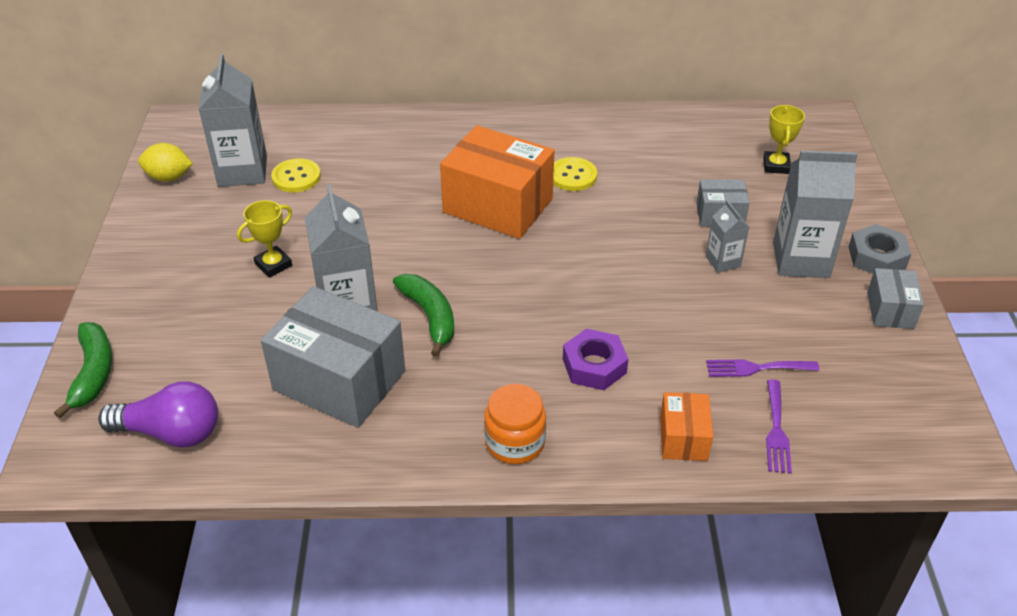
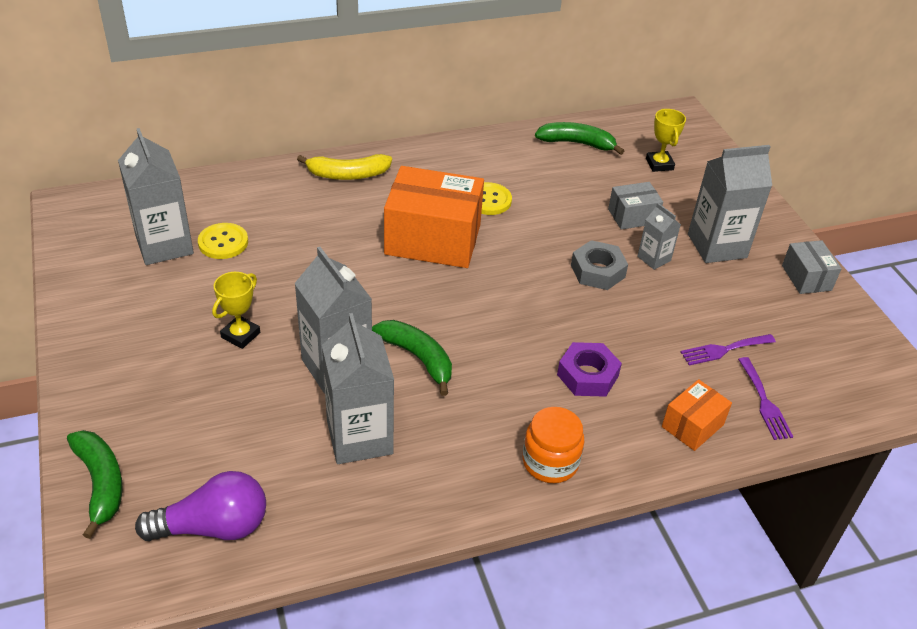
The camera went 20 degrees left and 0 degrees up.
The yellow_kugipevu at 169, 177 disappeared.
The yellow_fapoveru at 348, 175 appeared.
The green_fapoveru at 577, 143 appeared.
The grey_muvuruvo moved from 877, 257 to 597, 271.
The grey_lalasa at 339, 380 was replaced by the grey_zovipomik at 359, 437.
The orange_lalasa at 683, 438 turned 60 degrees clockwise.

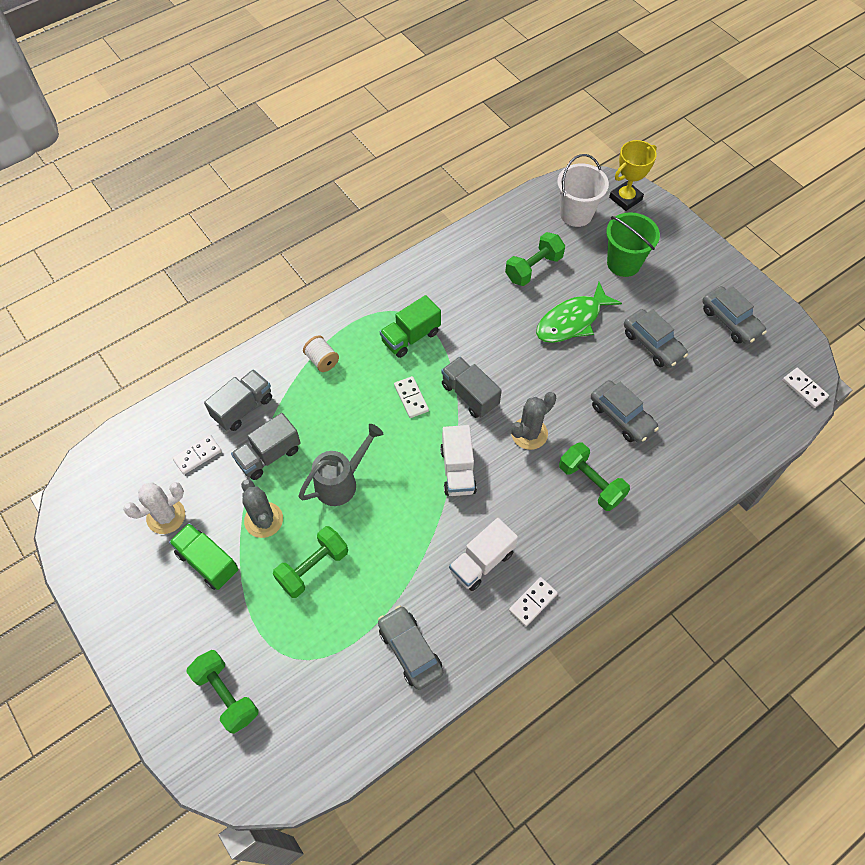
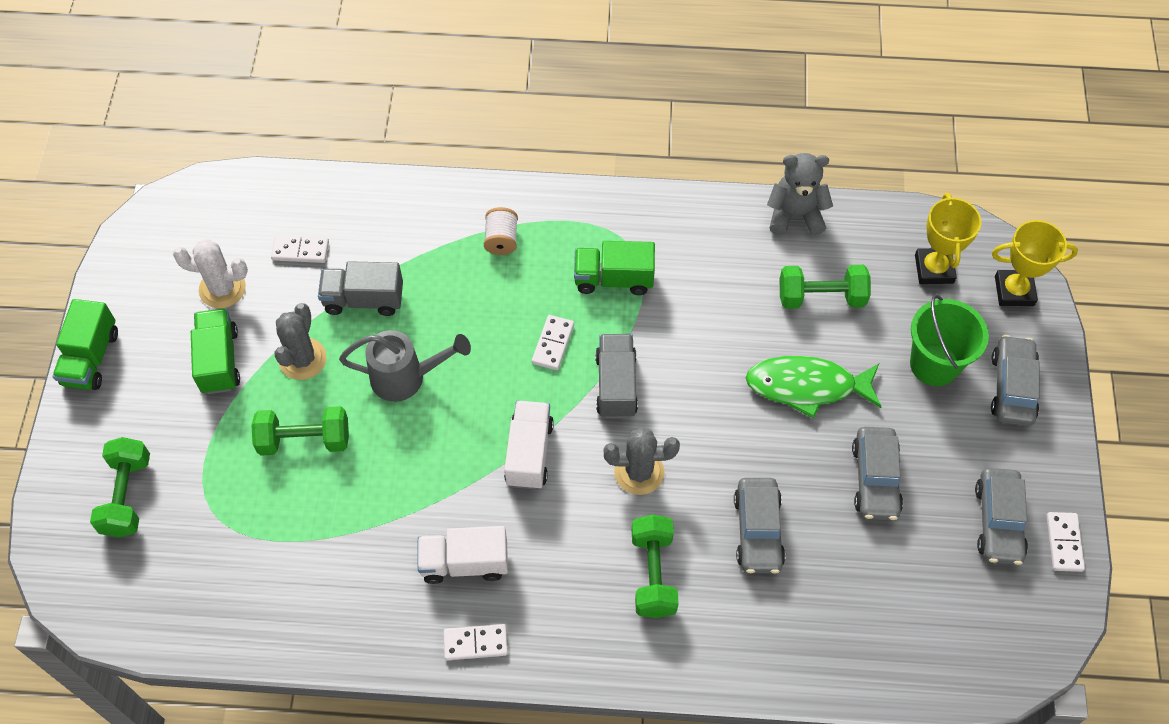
The camera went 40 degrees right and 0 degrees up.
The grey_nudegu at 243, 408 disappeared.
The green_nudegu at 91, 358 appeared.
The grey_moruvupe at 795, 214 appeared.
The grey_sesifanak moved from 410, 650 to 1012, 387.
The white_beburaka moved from 804, 389 to 1064, 543.
The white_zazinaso at 576, 214 was replaced by the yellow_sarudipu at 934, 269.
The white_nudegu at 458, 470 turned 150 degrees clockwise.

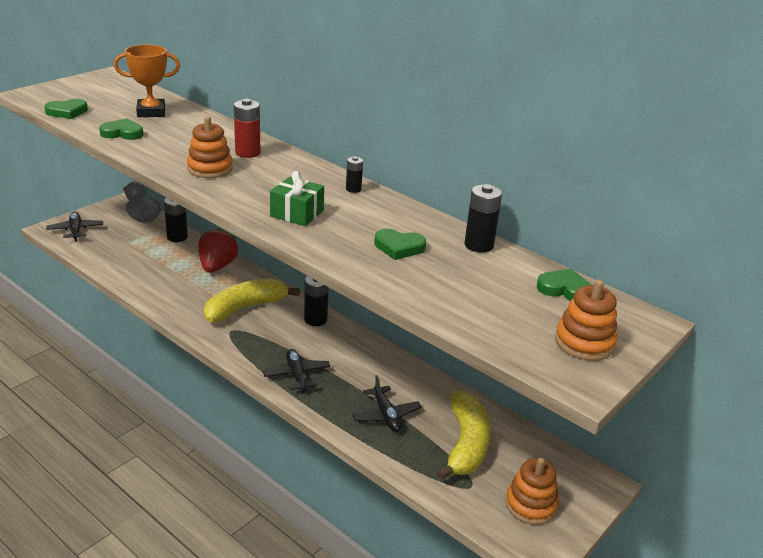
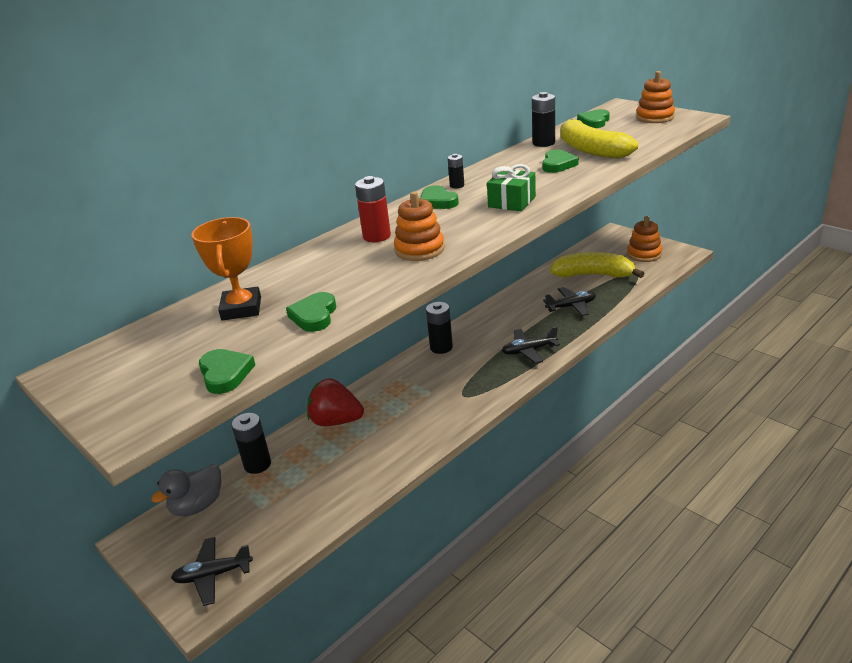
The camera went 80 degrees left and 0 degrees up.
The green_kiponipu at 438, 201 appeared.
The yellow_fapoveru moved from 245, 308 to 591, 150.

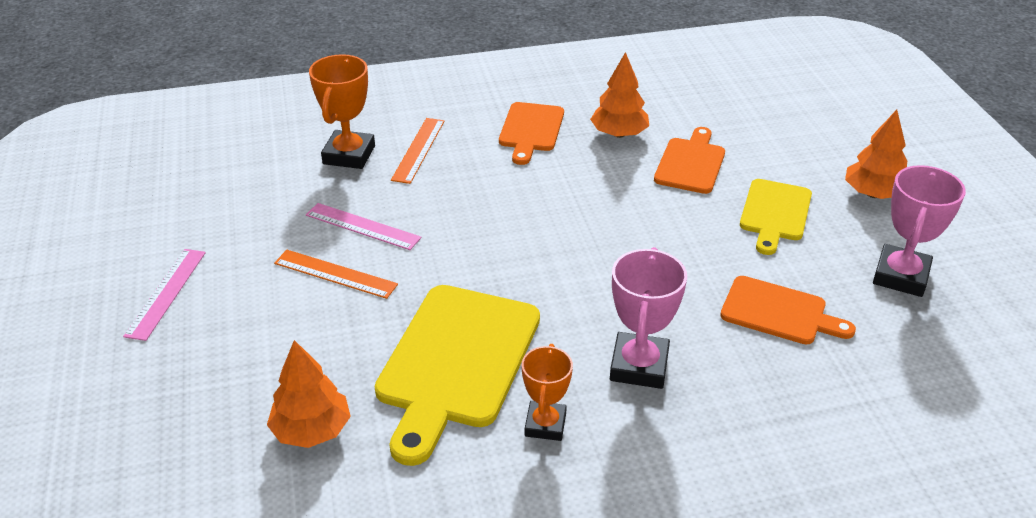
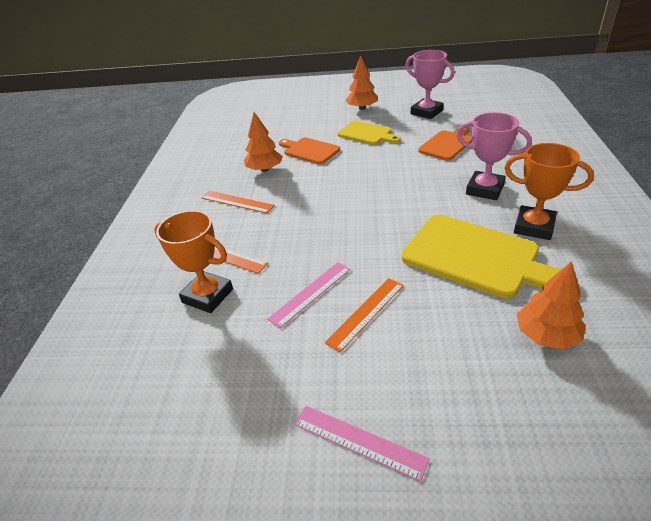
The camera went 70 degrees left and 0 degrees up.
The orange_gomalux at 531, 130 was replaced by the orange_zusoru at 237, 202.
The orange_sarudipu at 545, 424 changed to 1.51 times the size.

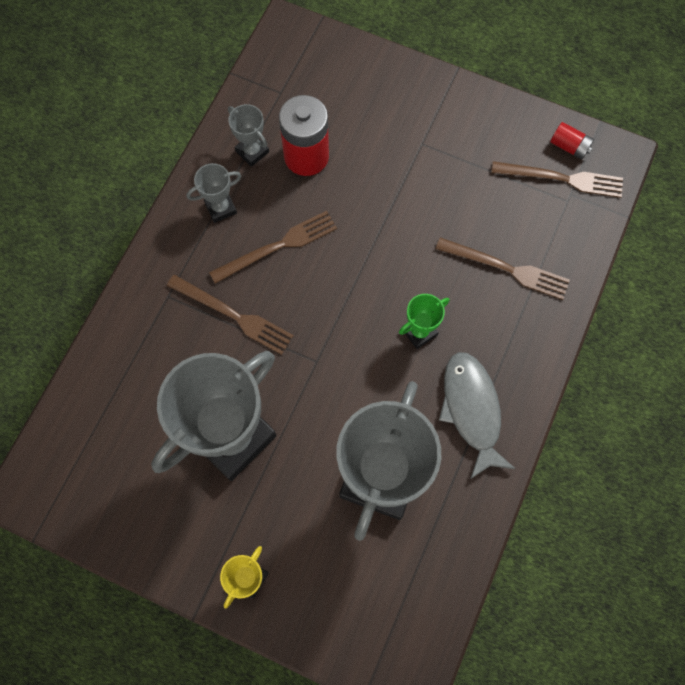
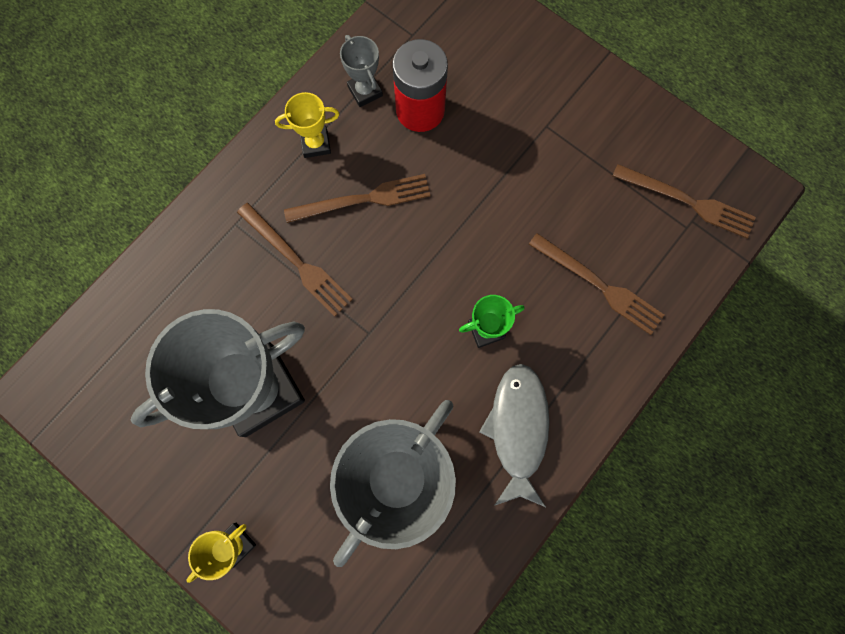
The camera went 15 degrees right and 5 degrees up.
The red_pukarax at 569, 147 disappeared.
The grey_sarudipu at 221, 208 became the yellow_sarudipu at 315, 144.

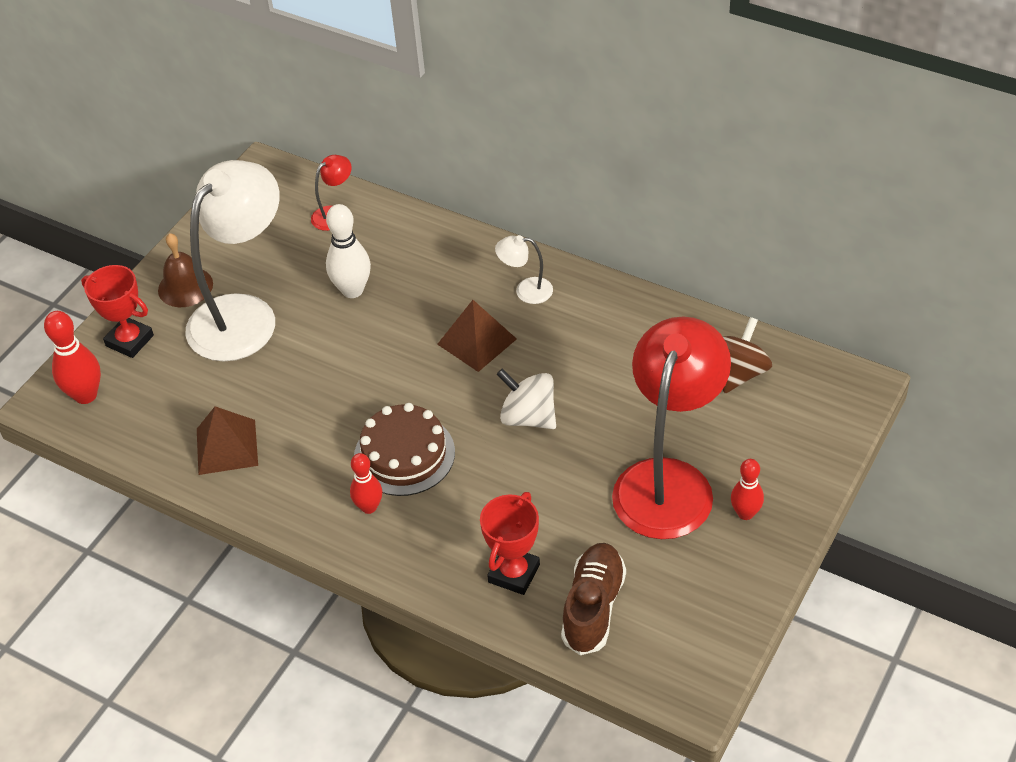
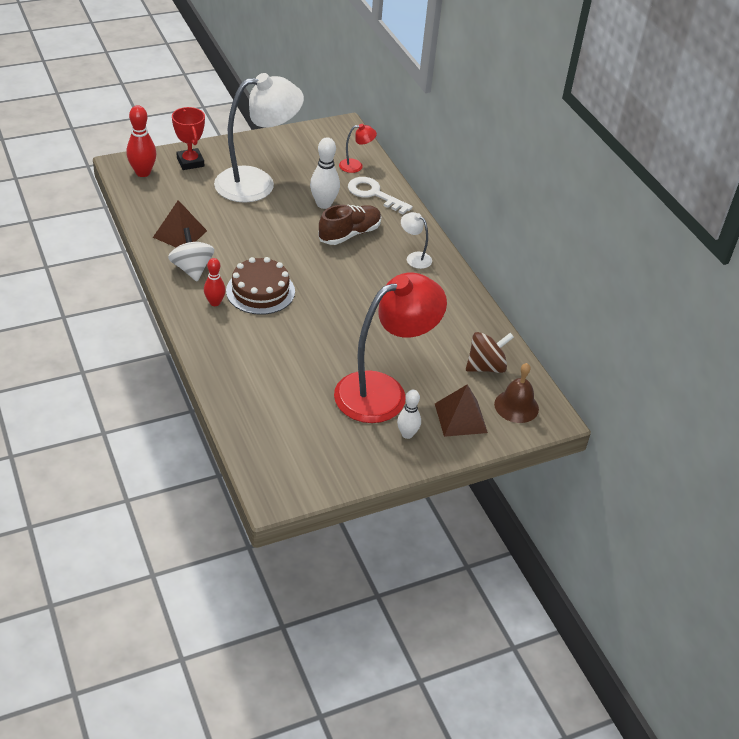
The camera went 30 degrees right and 5 degrees down.
The red_sarudipu at 514, 573 disappeared.
The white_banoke at 374, 194 appeared.
The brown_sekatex moved from 185, 287 to 516, 406.
The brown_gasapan moved from 477, 341 to 461, 418.
The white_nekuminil moved from 528, 417 to 192, 269.
The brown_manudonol moved from 593, 607 to 349, 234.
The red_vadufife at 745, 513 became the white_vadufife at 407, 434.

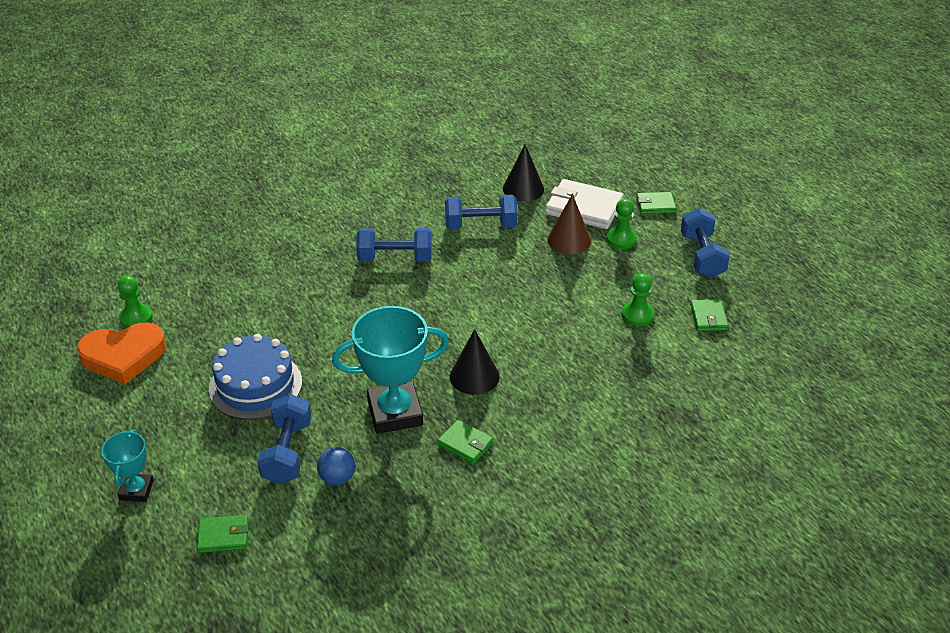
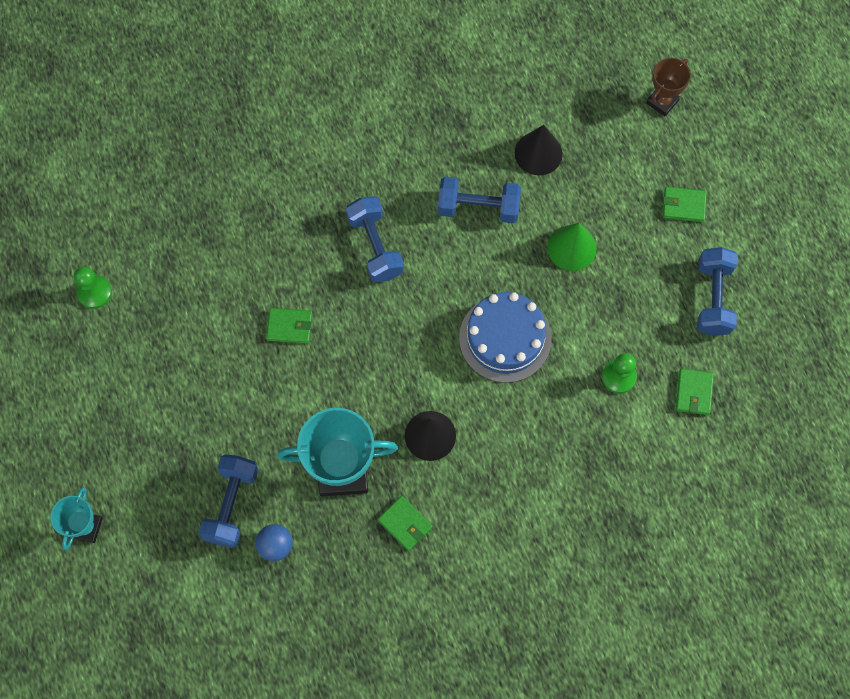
The camera went 10 degrees right and 30 degrees up.
The orange_kiponipu at 123, 356 disappeared.
The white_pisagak at 584, 208 disappeared.
The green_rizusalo at 621, 239 disappeared.
The brown_sarudipu at 662, 102 appeared.
The green_pisagak moved from 223, 536 to 289, 326.
The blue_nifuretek moved from 255, 385 to 505, 338.
The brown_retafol at 569, 240 became the green_retafol at 571, 247.
The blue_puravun at 395, 258 turned 60 degrees clockwise.

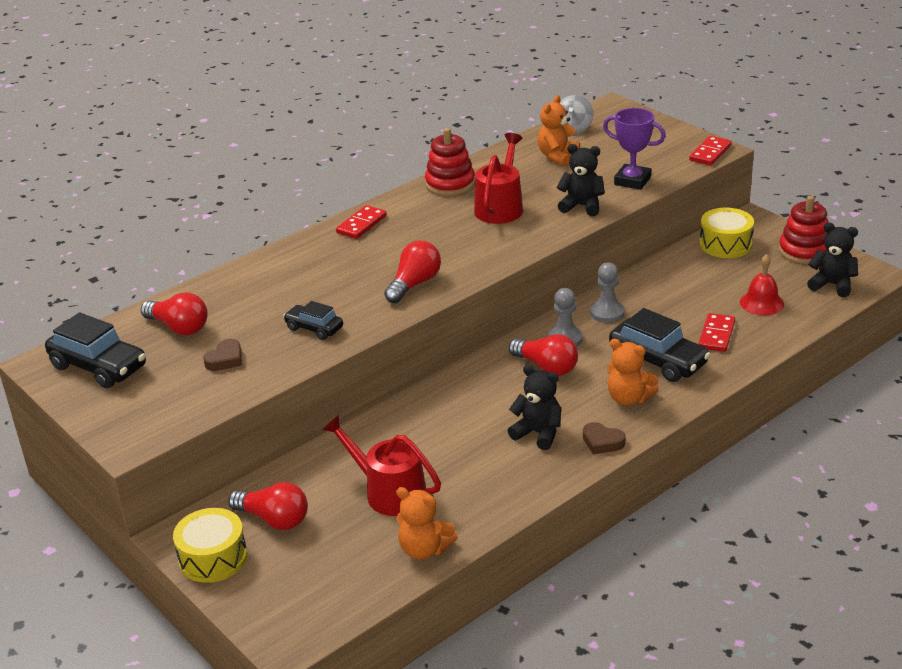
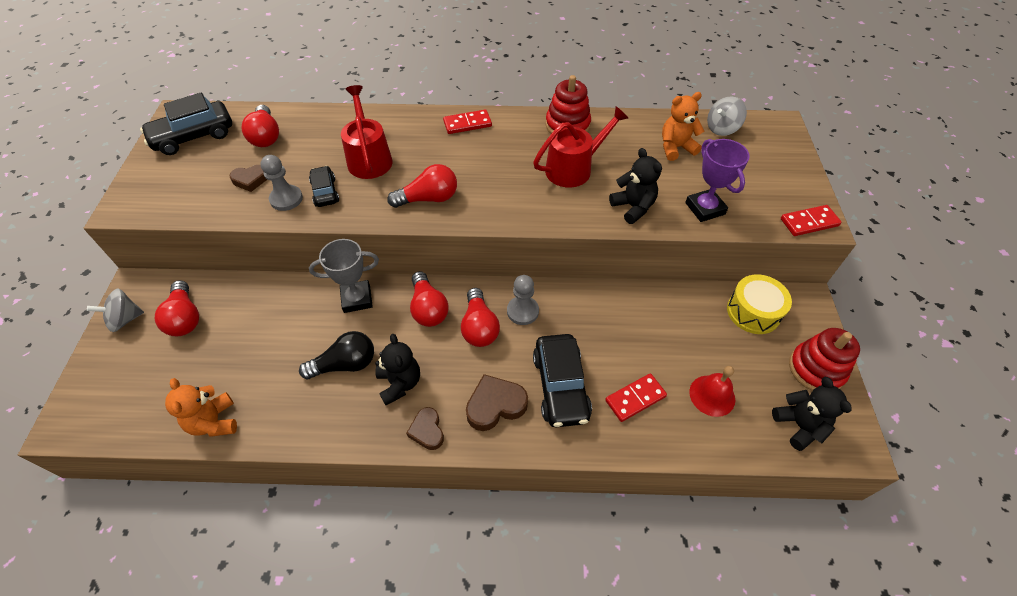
The camera went 40 degrees right and 20 degrees up.
The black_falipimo at 345, 364 appeared.
The grey_sarudipu at 357, 299 appeared.
The red_falipimo at 428, 308 appeared.
The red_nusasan moved from 389, 492 to 369, 158.
The grey_rizusalo moved from 607, 313 to 286, 199.
The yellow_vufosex at 213, 558 was replaced by the grey_nekuminil at 125, 319.
The orange_moruvupe at 628, 398 was replaced by the brown_kiponipu at 495, 405.
The black_sesifanak at 99, 367 turned 75 degrees clockwise.

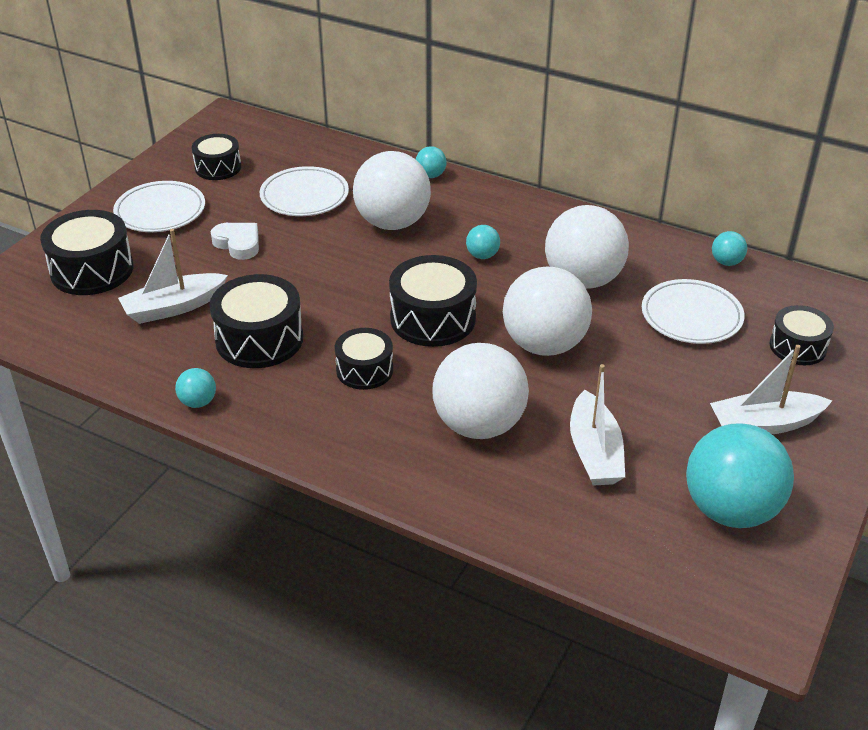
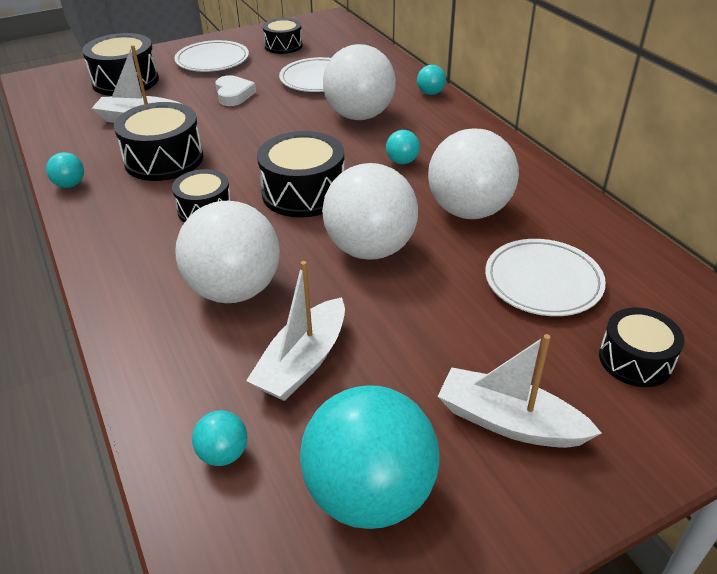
The camera went 35 degrees right and 0 degrees up.
The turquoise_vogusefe moved from 726, 262 to 223, 454.

